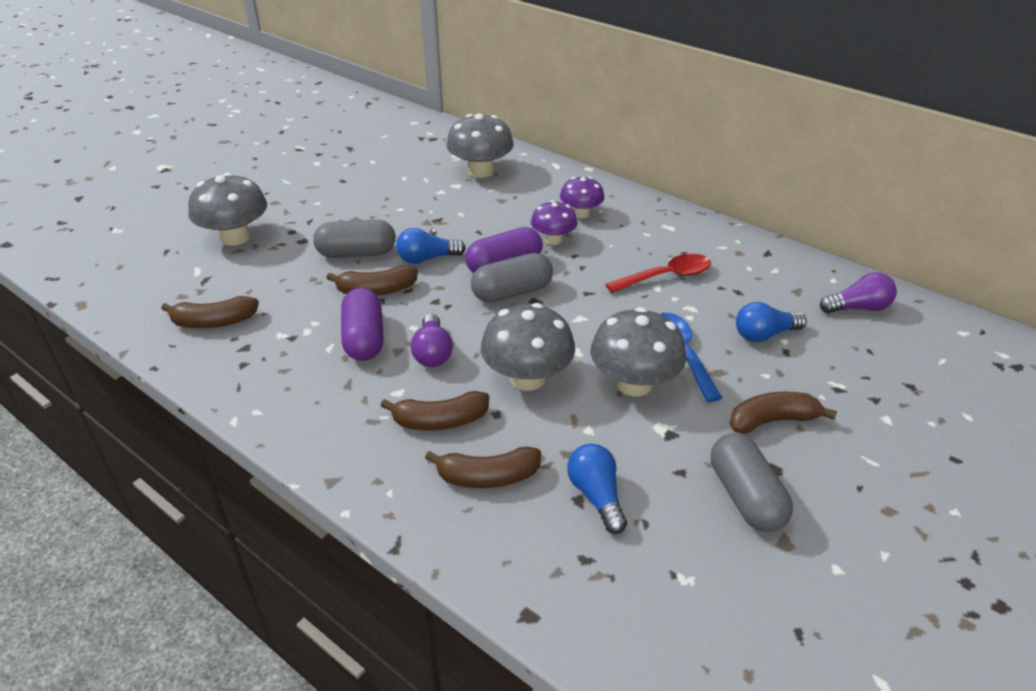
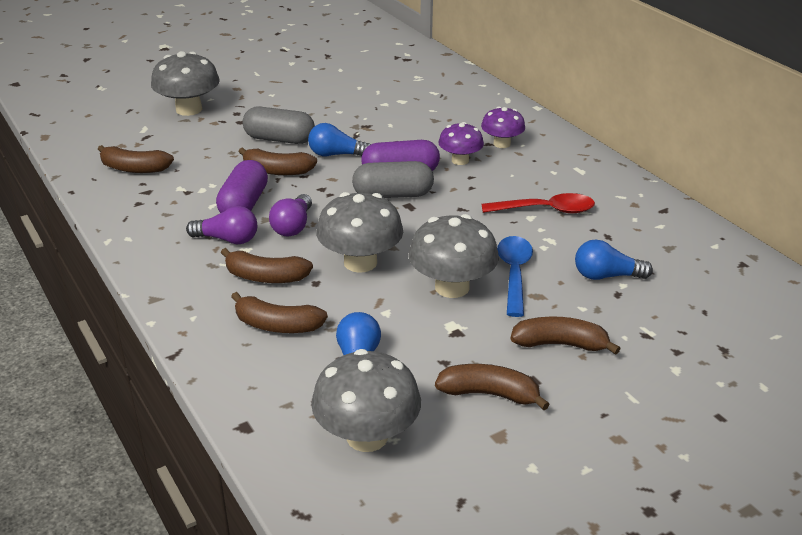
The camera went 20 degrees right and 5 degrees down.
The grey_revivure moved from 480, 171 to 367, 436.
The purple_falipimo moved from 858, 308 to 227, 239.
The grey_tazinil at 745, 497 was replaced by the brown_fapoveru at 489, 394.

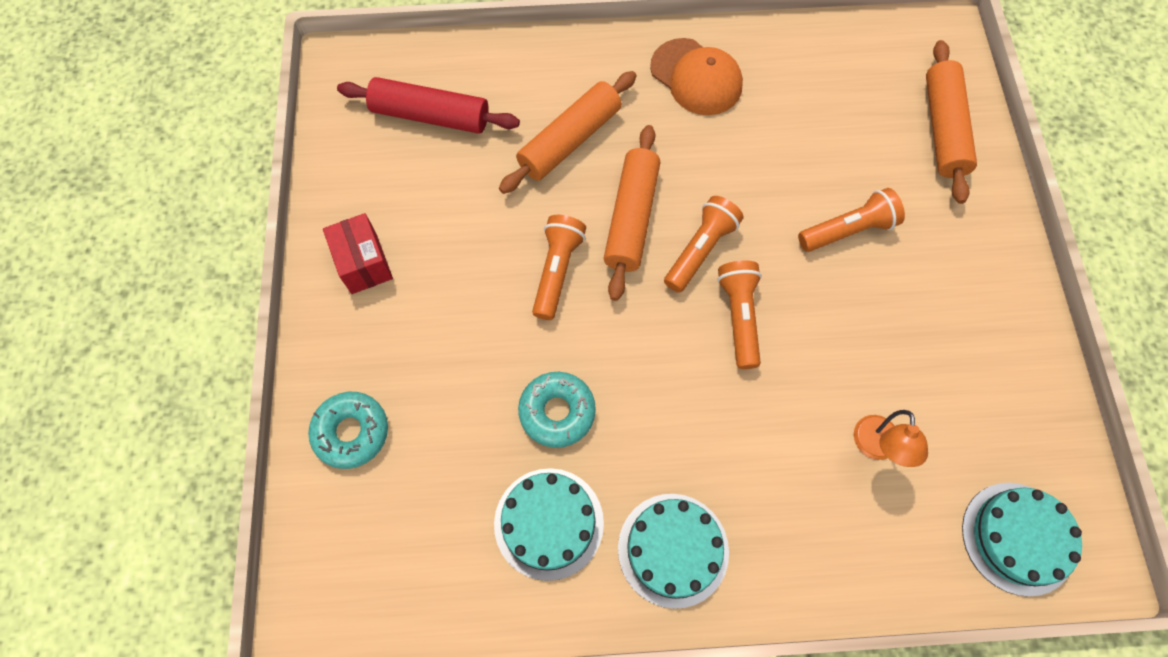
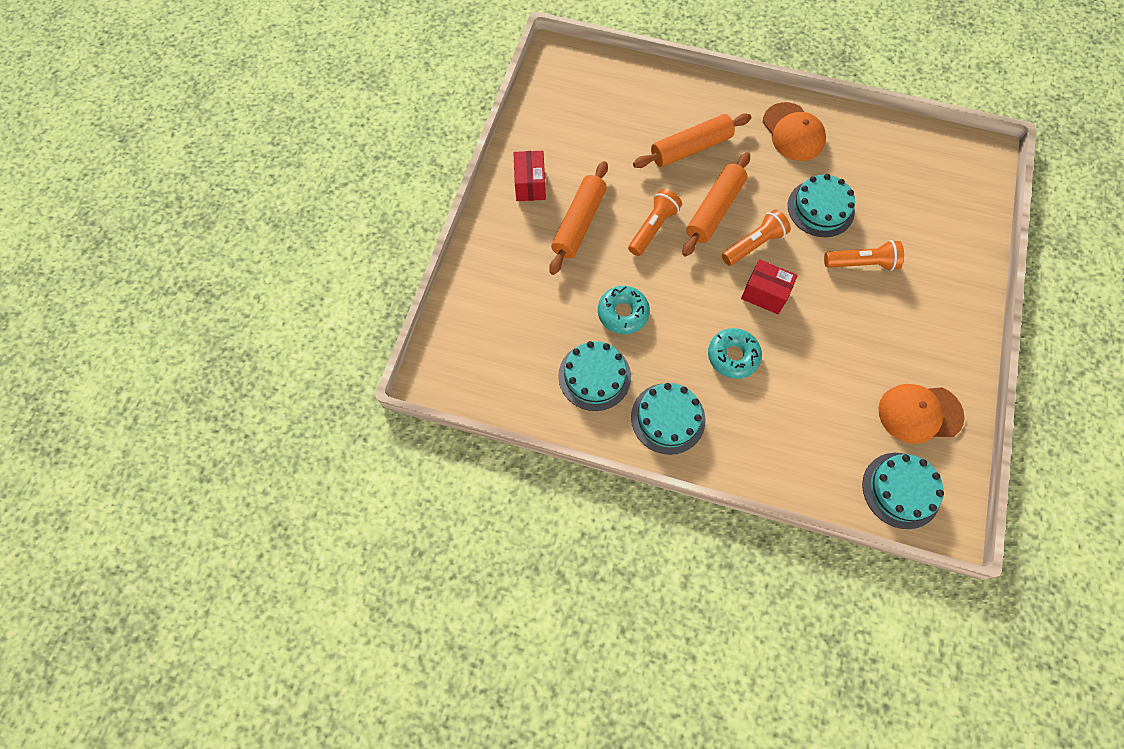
The camera went 20 degrees right and 0 degrees up.
The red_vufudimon at 430, 116 disappeared.
The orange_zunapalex at 876, 447 disappeared.
The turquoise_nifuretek at 820, 208 appeared.
The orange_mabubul at 919, 413 appeared.
The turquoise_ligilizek moved from 351, 432 to 733, 356.
The orange_vufudimon moved from 943, 129 to 579, 223.
The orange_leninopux at 739, 317 was replaced by the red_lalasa at 764, 294.

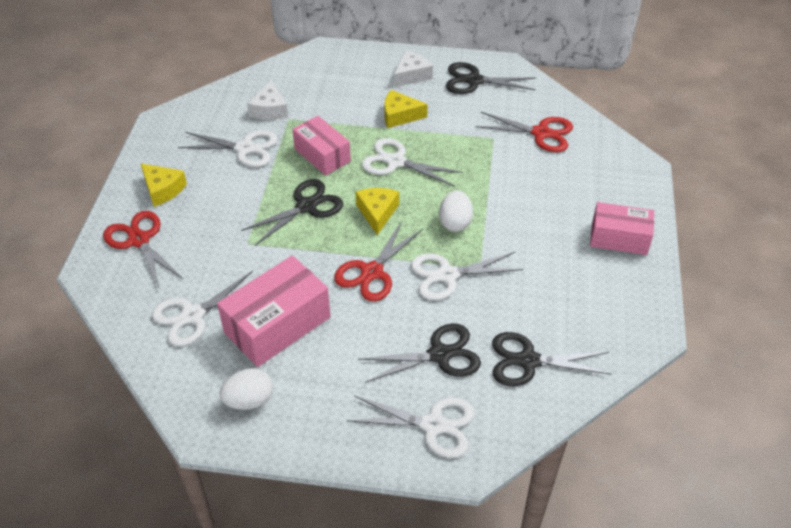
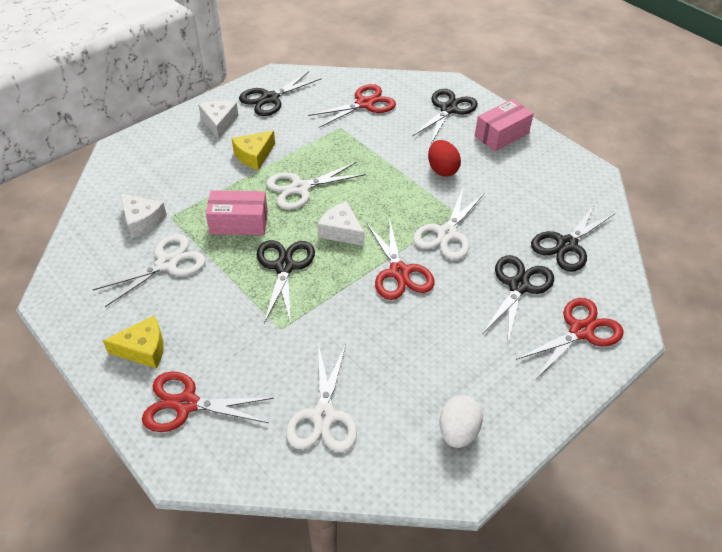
The camera went 50 degrees left and 0 degrees up.
The pink_lalasa at 277, 325 disappeared.
The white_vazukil at 455, 222 disappeared.
The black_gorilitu at 448, 109 appeared.
The red_vazukil at 442, 170 appeared.
The white_gorilitu at 433, 425 became the red_gorilitu at 580, 331.
The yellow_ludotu at 377, 213 became the white_ludotu at 341, 231.

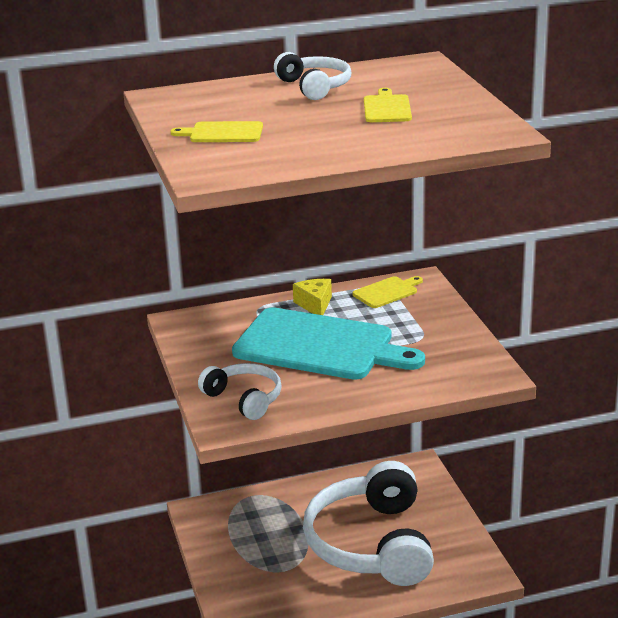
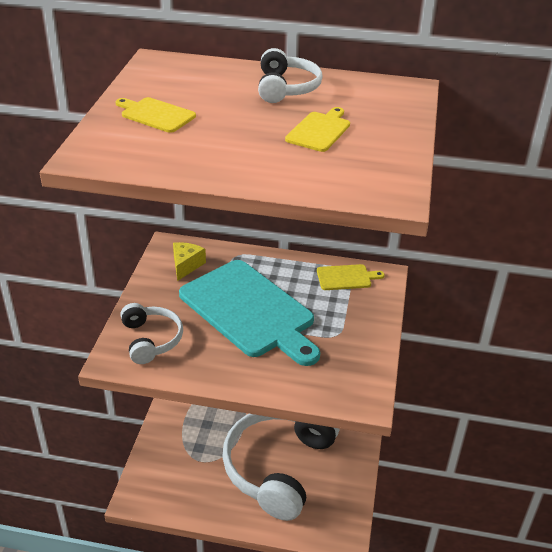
The camera went 25 degrees right and 10 degrees up.
The yellow_ludotu moved from 315, 305 to 186, 265.

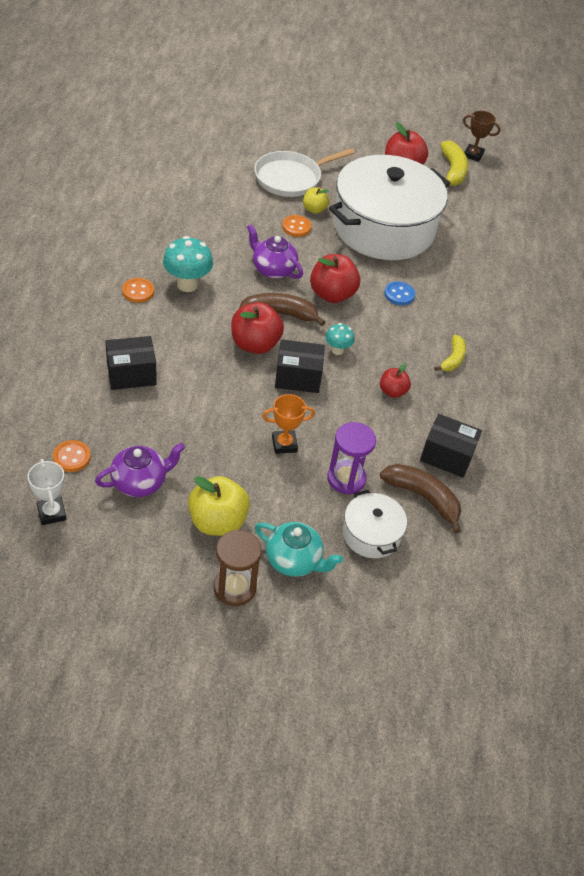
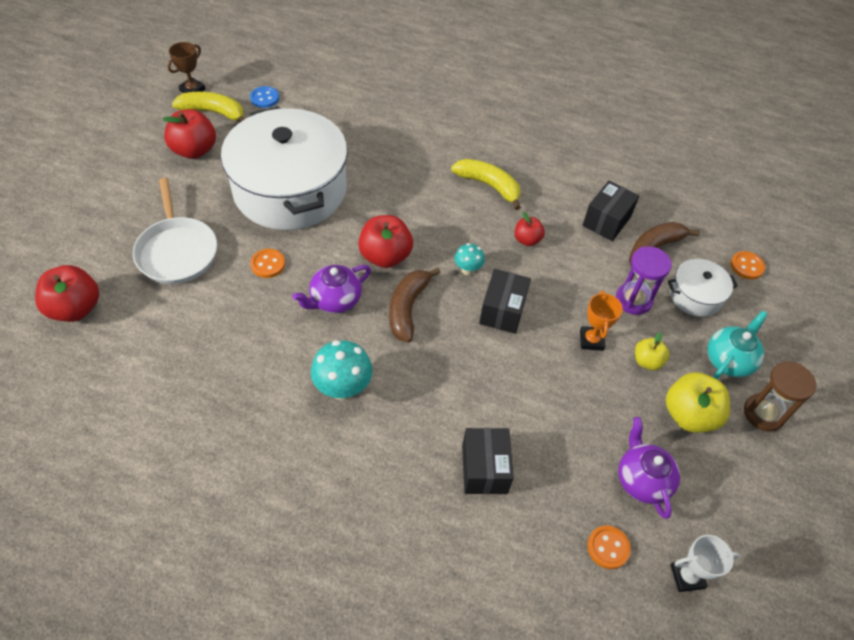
The camera went 75 degrees left and 5 degrees up.
The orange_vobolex moved from 138, 291 to 746, 266.
The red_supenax moved from 255, 344 to 75, 308.
The yellow_supenax moved from 314, 209 to 647, 361.
The blue_vobolex moved from 399, 294 to 264, 98.
The yellow_fapoveru at 453, 359 changed to 1.56 times the size.

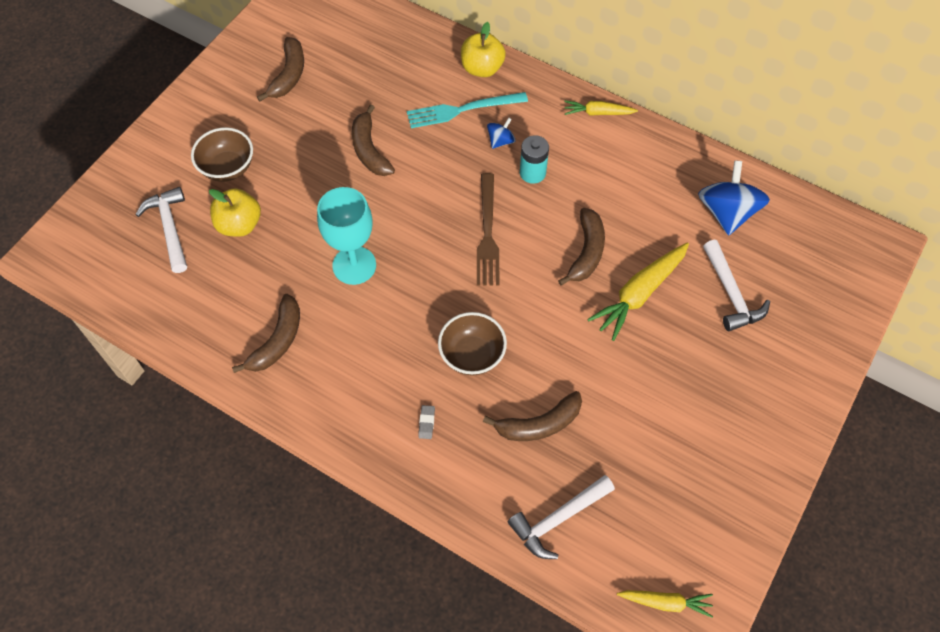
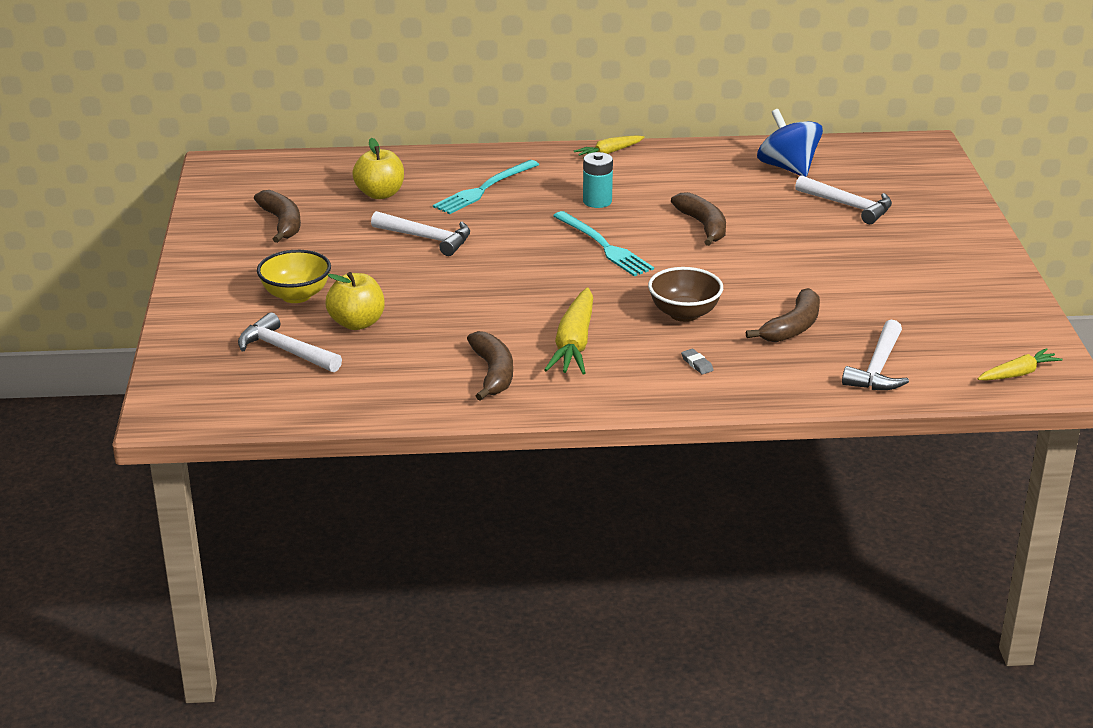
The camera went 35 degrees left and 30 degrees down.
The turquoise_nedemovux at 354, 265 disappeared.
The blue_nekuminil at 500, 141 disappeared.
The yellow_supenax moved from 482, 68 to 380, 194.
The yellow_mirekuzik moved from 639, 294 to 574, 344.
The brown_fapoveru at 369, 150 was replaced by the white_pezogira at 427, 238.
The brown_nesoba at 228, 168 became the yellow_nesoba at 296, 295.
The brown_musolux at 487, 233 became the turquoise_musolux at 603, 246.

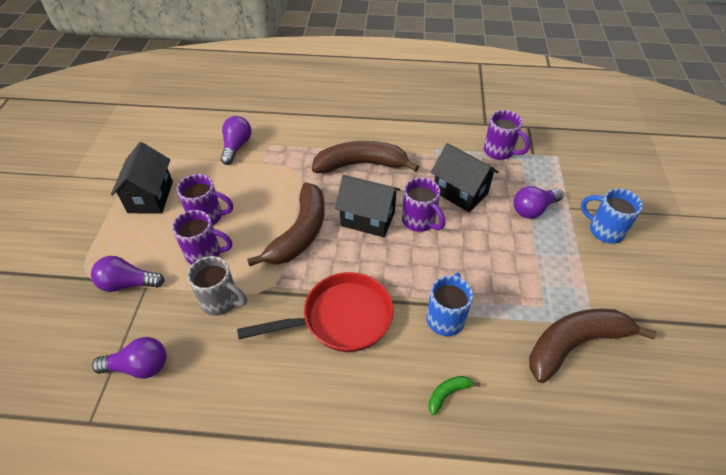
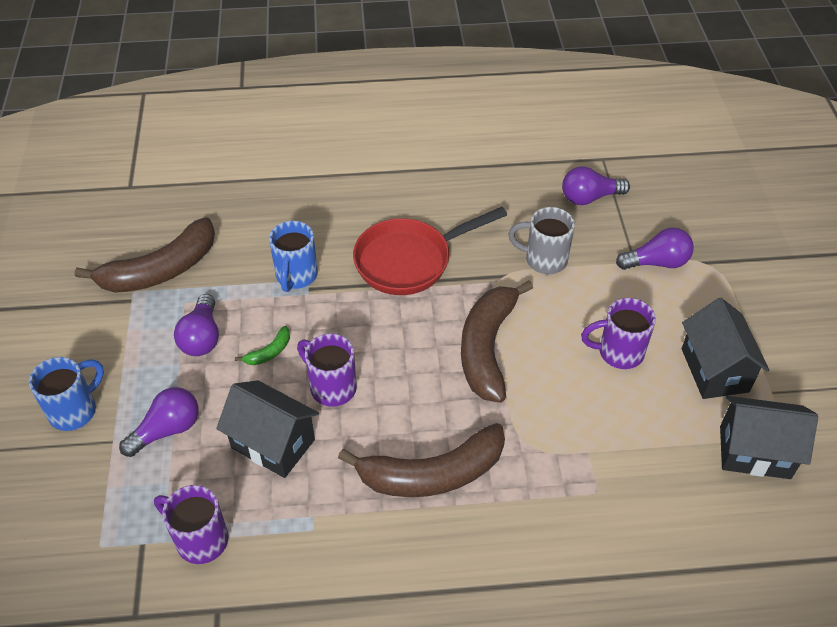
The camera went 170 degrees right and 0 degrees up.
The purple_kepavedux at 205, 253 disappeared.
The purple_falipimo moved from 236, 146 to 202, 337.
The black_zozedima moved from 367, 219 to 754, 452.
The green_fapoveru moved from 448, 394 to 269, 352.
The blue_kepavedux at 604, 230 turned 75 degrees counterclockwise.

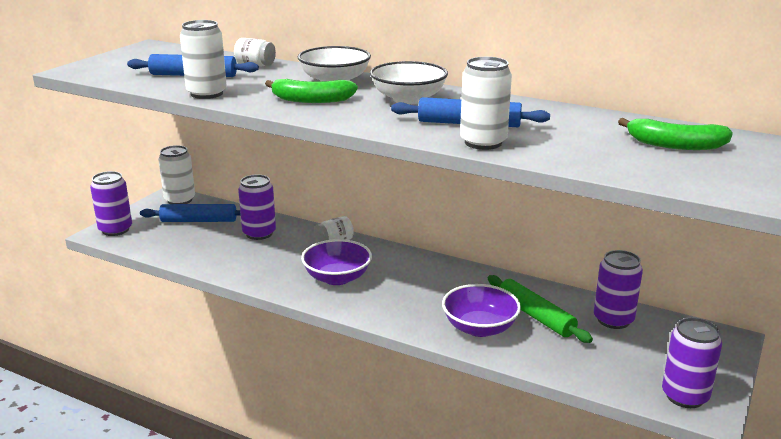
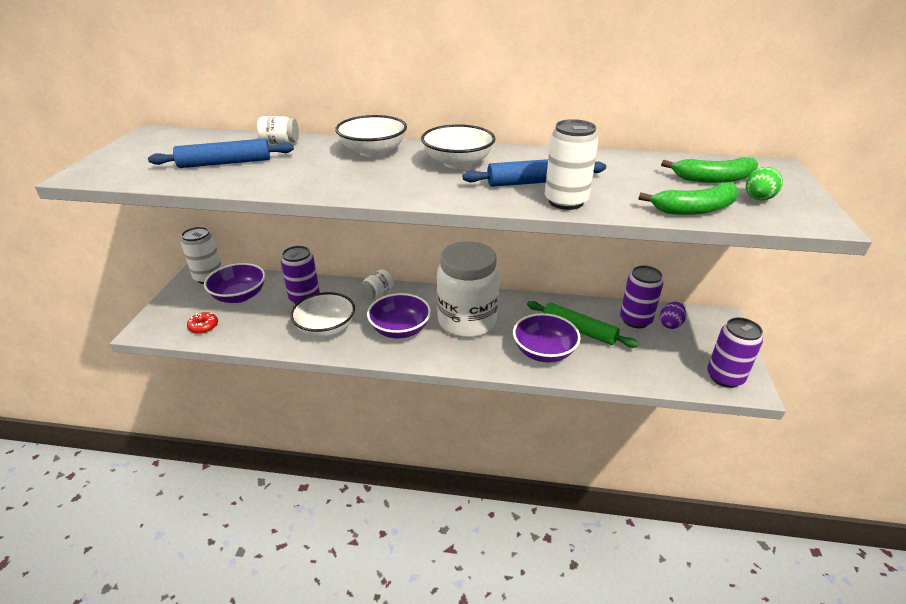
The camera went 20 degrees left and 10 degrees up.
The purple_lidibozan at 115, 230 disappeared.
The white_lidibozan at 207, 94 disappeared.
The red_ligilizek at 203, 326 appeared.
The white_nesoba at 326, 328 appeared.
The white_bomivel at 467, 322 appeared.
The purple_vazukil at 670, 324 appeared.
The green_vazukil at 758, 199 appeared.
The green_fapoveru moved from 311, 100 to 695, 209.
The blue_vufudimon at 199, 221 was replaced by the purple_nesoba at 239, 296.

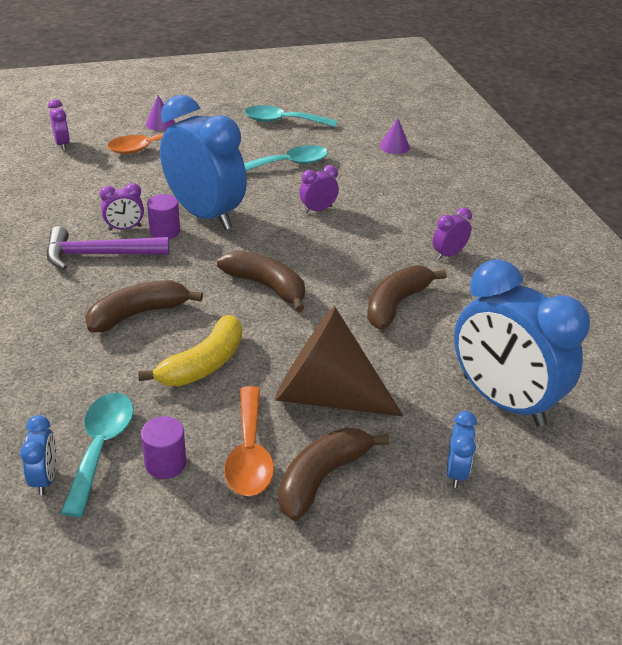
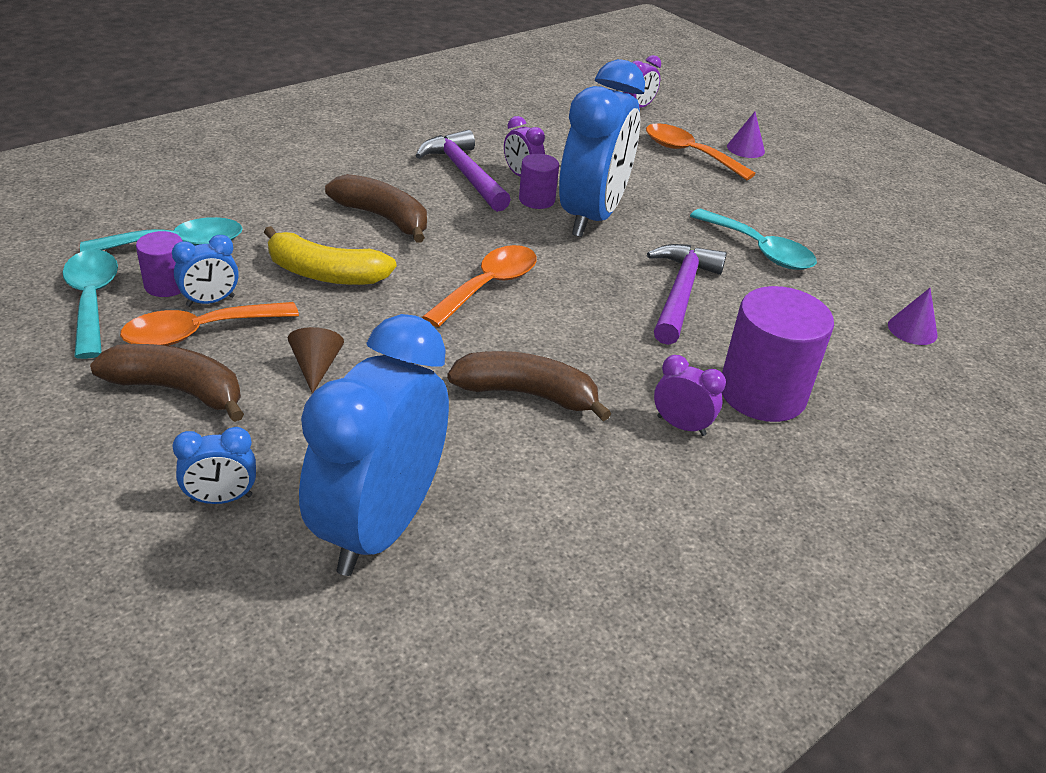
The camera went 65 degrees right and 0 degrees up.
The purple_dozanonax at 762, 394 appeared.
The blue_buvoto moved from 45, 478 to 210, 301.
The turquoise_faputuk moved from 283, 121 to 92, 300.
The brown_fapoveru at 266, 286 was replaced by the orange_faputuk at 489, 286.
The purple_buvoto at 318, 209 was replaced by the purple_pezogira at 680, 292.
The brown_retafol at 325, 395 changed to 0.40 times the size.

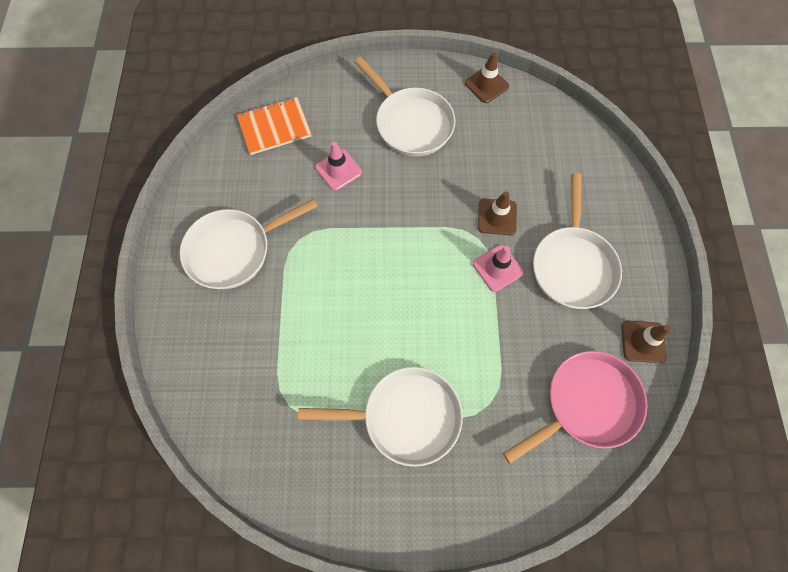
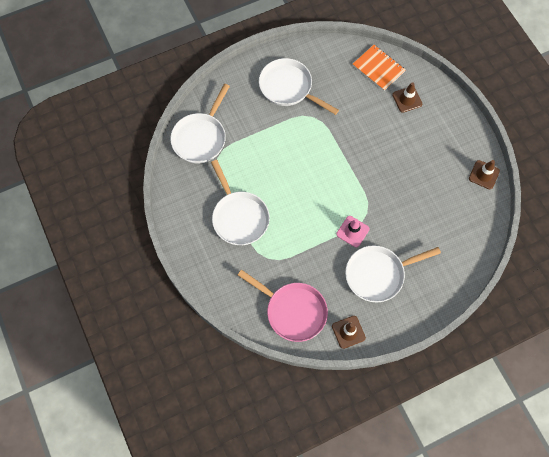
The camera went 65 degrees right and 0 degrees up.
The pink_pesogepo at 338, 170 disappeared.
The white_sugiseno moved from 411, 123 to 201, 138.
The brown_pesogepo moved from 497, 217 to 407, 99.

